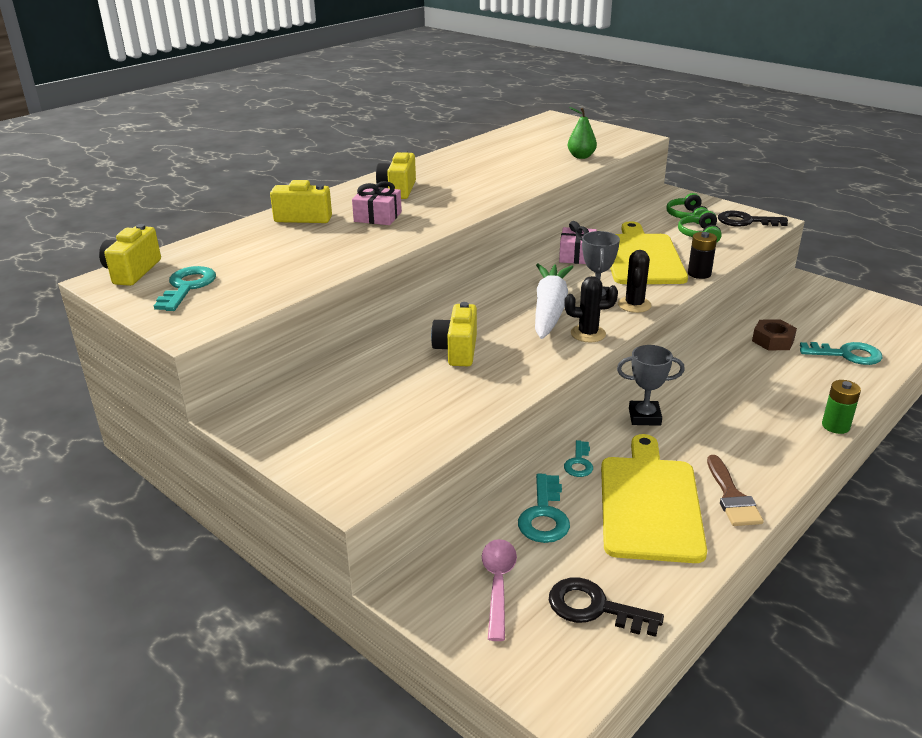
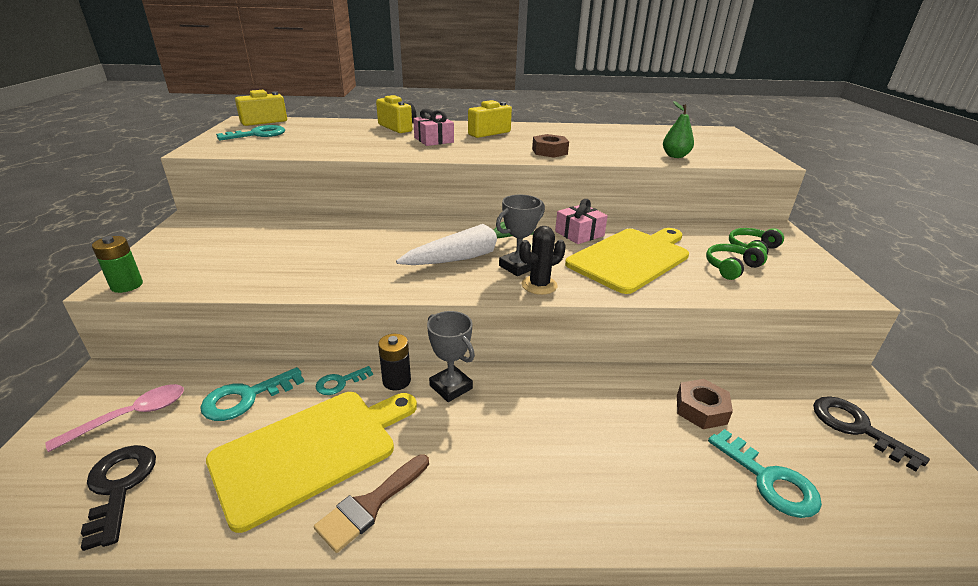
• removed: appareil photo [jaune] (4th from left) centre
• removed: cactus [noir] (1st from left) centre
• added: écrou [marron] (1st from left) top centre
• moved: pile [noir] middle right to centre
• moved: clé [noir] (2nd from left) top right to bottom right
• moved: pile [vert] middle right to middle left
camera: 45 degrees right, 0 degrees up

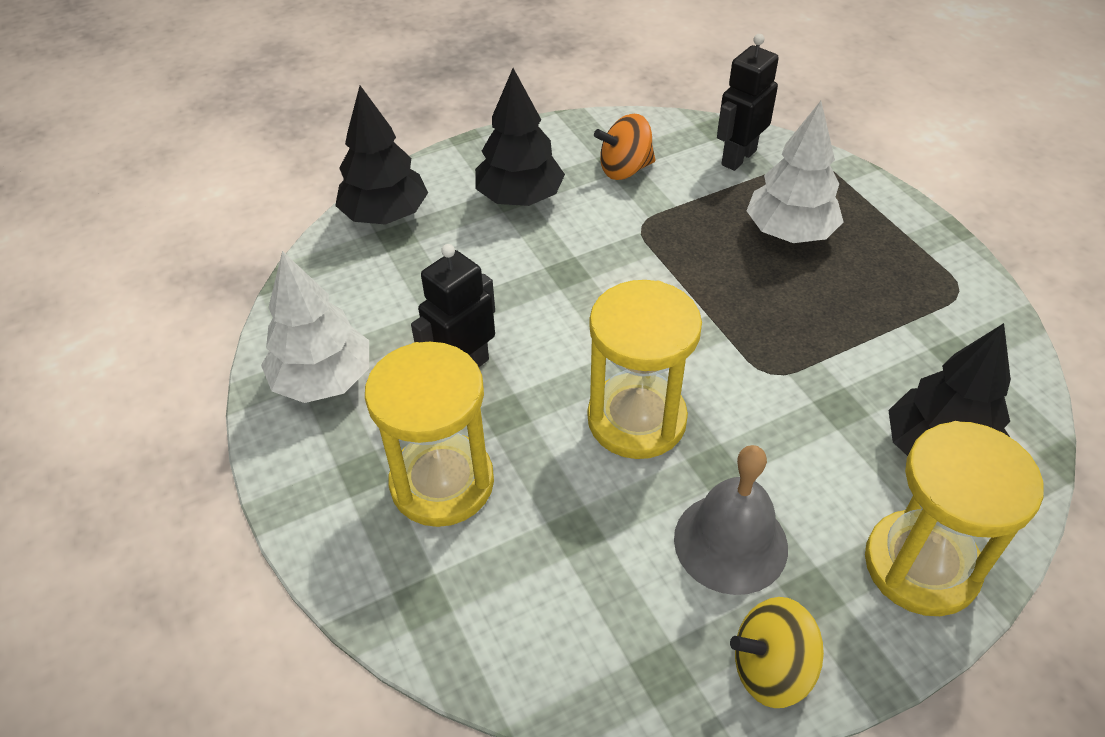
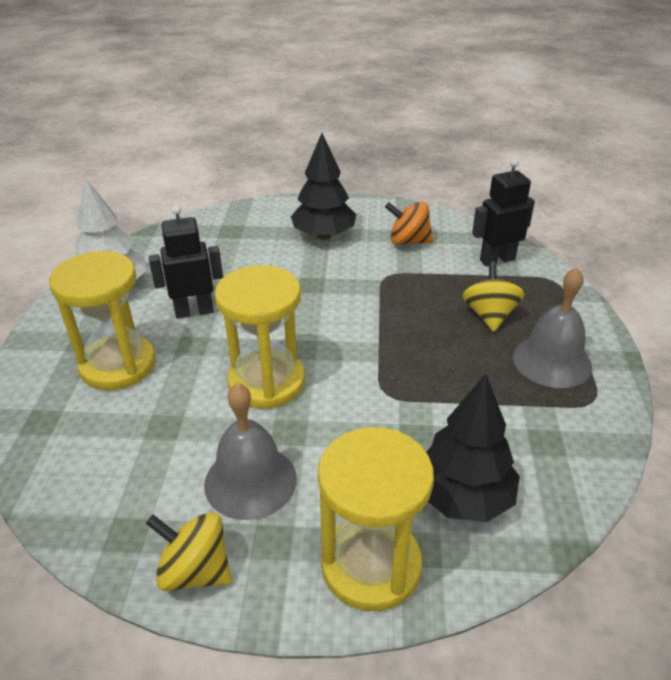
• removed: arbre [noir] (1st from left) top centre
• added: cloche [gris] (2nd from left) middle right
• replaced: arbre [blanc] (2nd from left) top right to toupie [jaune] (2nd from left) middle right
camera: 30 degrees right, 10 degrees down

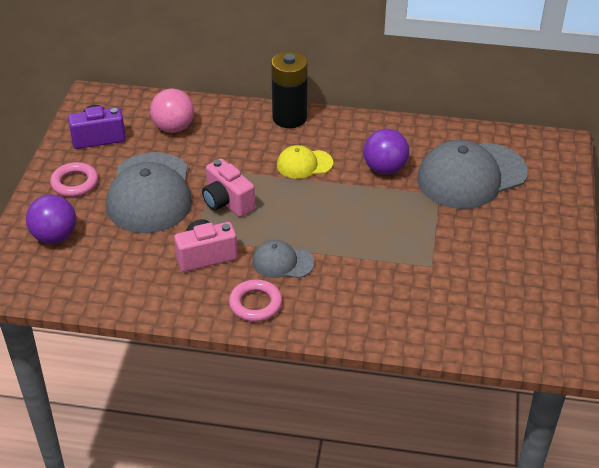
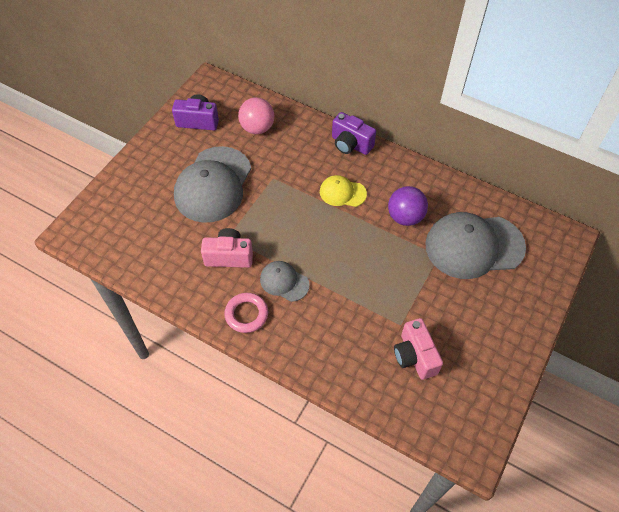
• removed: balle [violet] (1st from left) middle left
• removed: anneau [rose] (1st from left) middle left
• moved: appareil photo [rose] (2nd from left) centre to bottom right
• replaced: pile [noir] top centre to appareil photo [violet] (2nd from left) top centre
camera: 20 degrees right, 15 degrees up

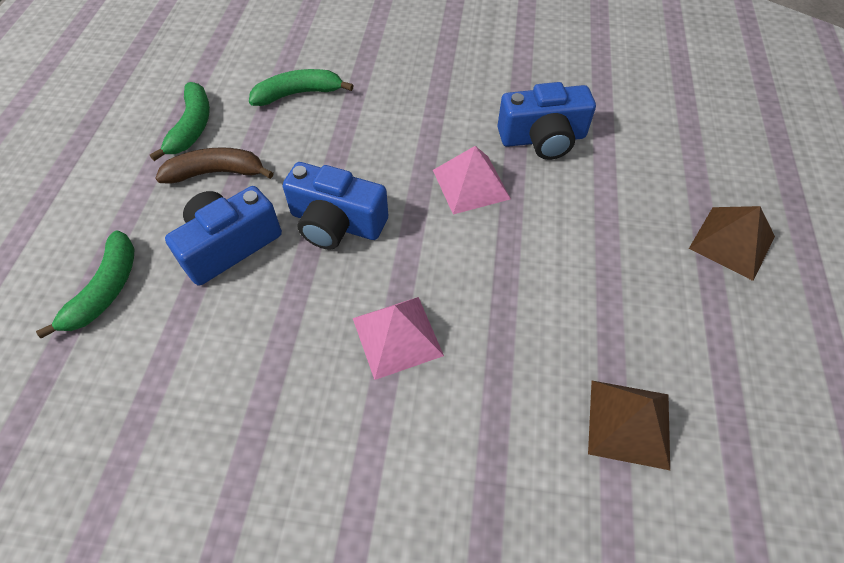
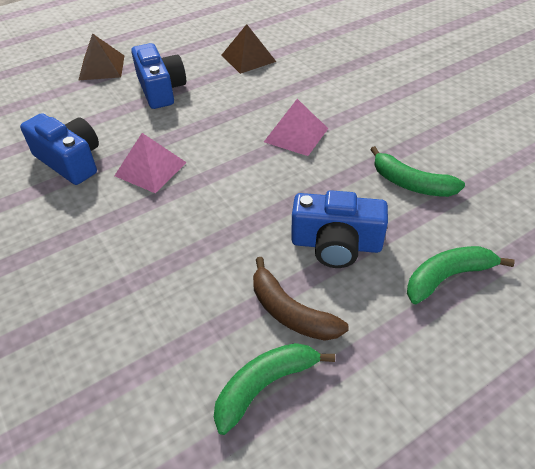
• moved: banane [vert] (3rd from left in the first image) top centre to banane [vert] (2nd from left) middle right
• moved: appareil photo [bleu] (2nd from left) centre to top left
camera: 130 degrees left, 10 degrees down

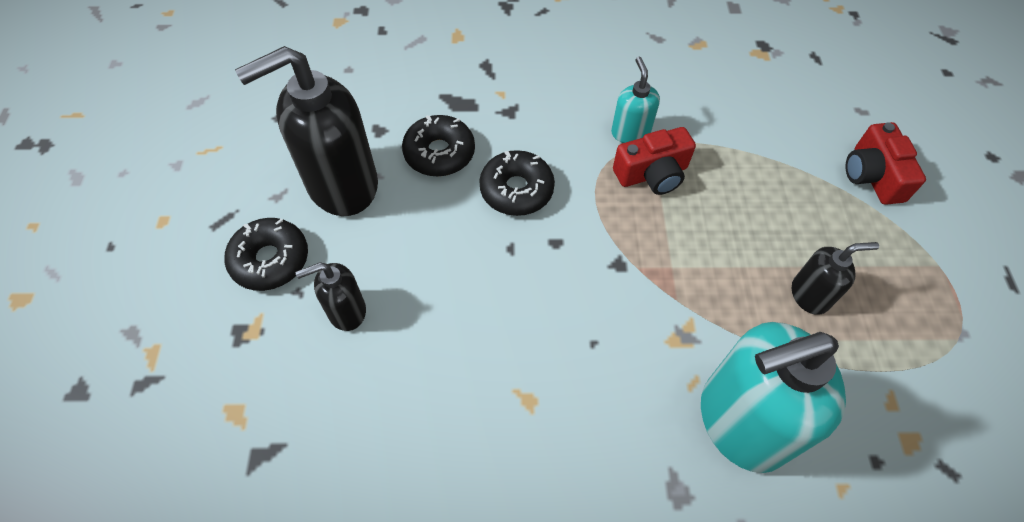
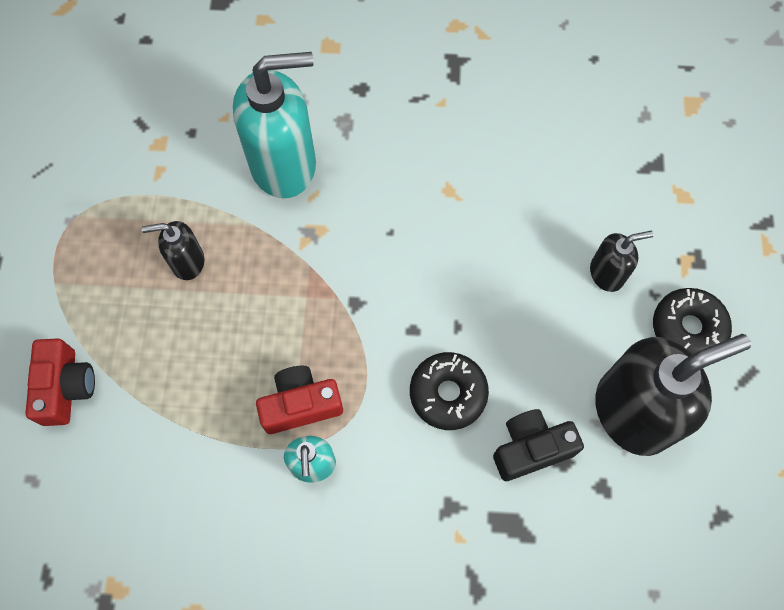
• replaced: beignet [noir] (2nd from left) top centre to appareil photo [noir] bottom right
camera: 175 degrees left, 10 degrees up

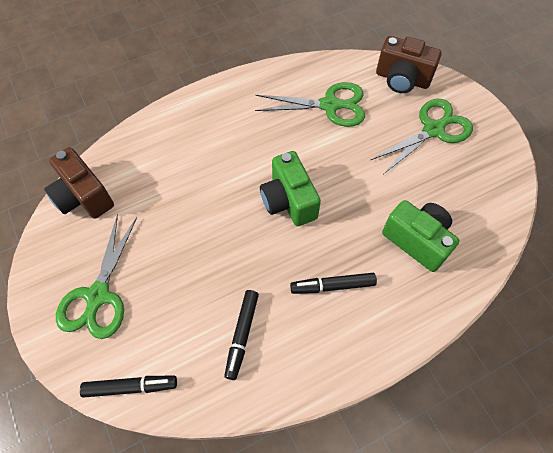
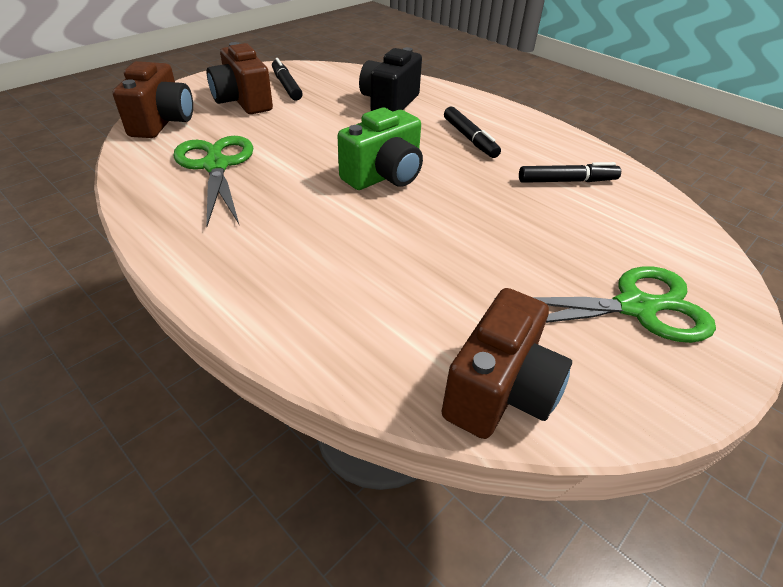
• moved: feutre [noir] (1st from left) bottom left to top centre
• replaced: ciseaux [vert] (3rd from left) top right to appareil photo [marron] (2nd from left) top left
• recoloured: appareil photo [vert] (2nd from left) middle right to appareil photo [noir] top centre
camera: 110 degrees left, 20 degrees down

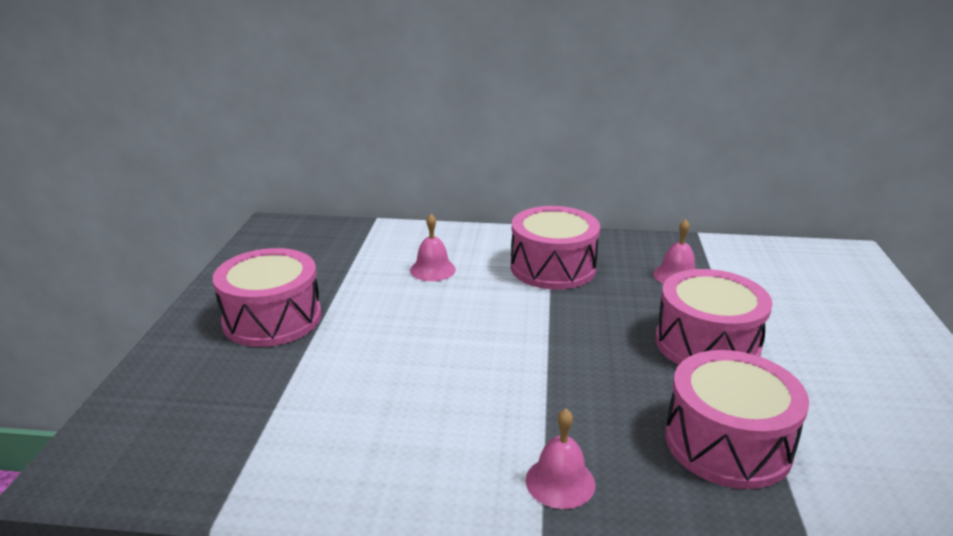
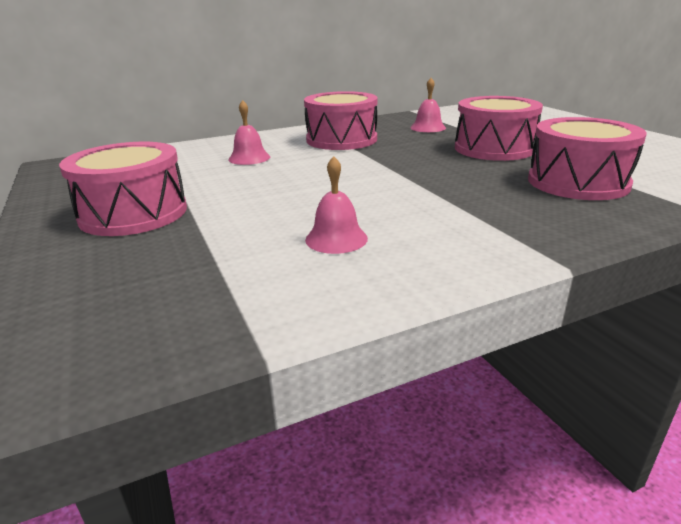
• moved: cloche [rose] (2nd from left) bottom centre to centre
camera: 30 degrees left, 0 degrees up

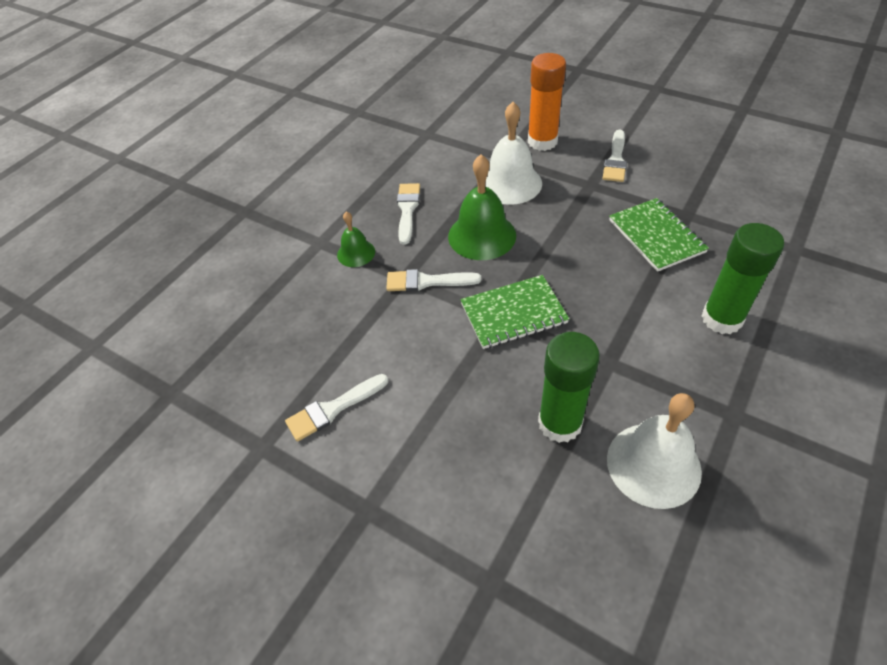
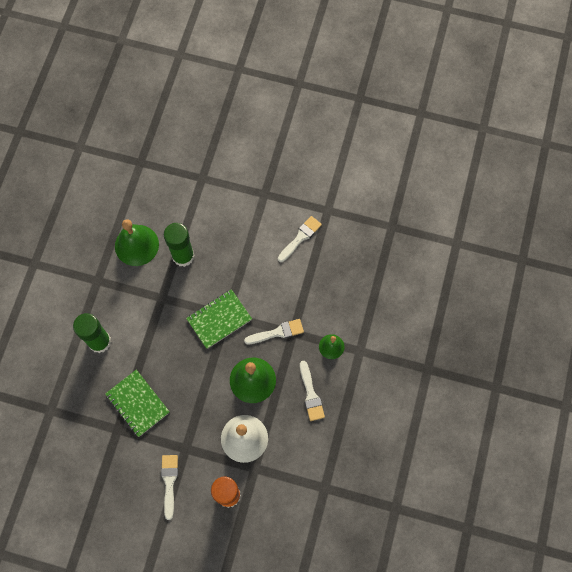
• recoloured: cloche [blanc] (2nd from left) bottom right to cloche [vert] (1st from left) middle left
camera: 160 degrees right, 20 degrees up

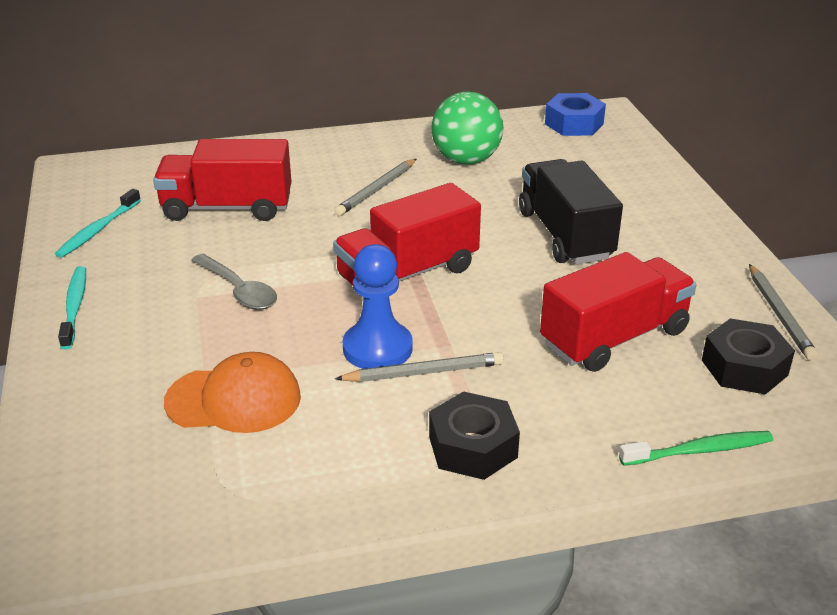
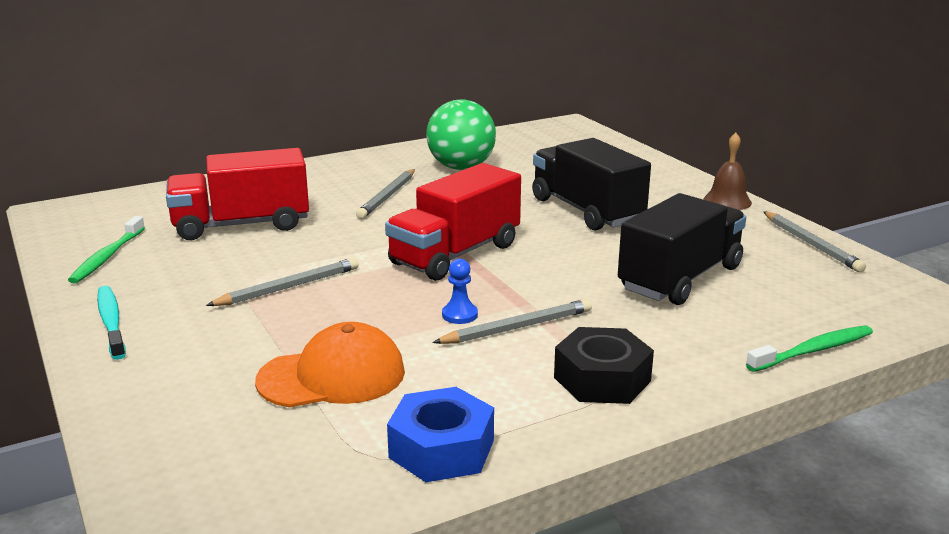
• removed: écrou [noir] (2nd from left) middle right
• added: cloche [marron] top right
• moved: écrou [bleu] top right to bottom centre
• replaced: cuillère [gris] middle left to crayon [gris] (1st from left) middle left
• recoloured: brosse à dents [turquoise] (2nd from left) middle left to brosse à dents [vert] (1st from left) middle left
• recoloured: camion [rouge] (3rd from left) middle right to camion [noir] (2nd from left) middle right
• resized: pion [bleu] centre = centre x0.49
camera: 15 degrees left, 10 degrees down

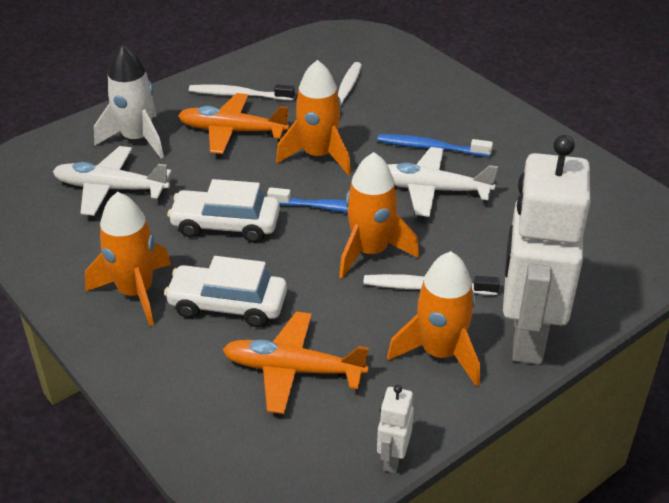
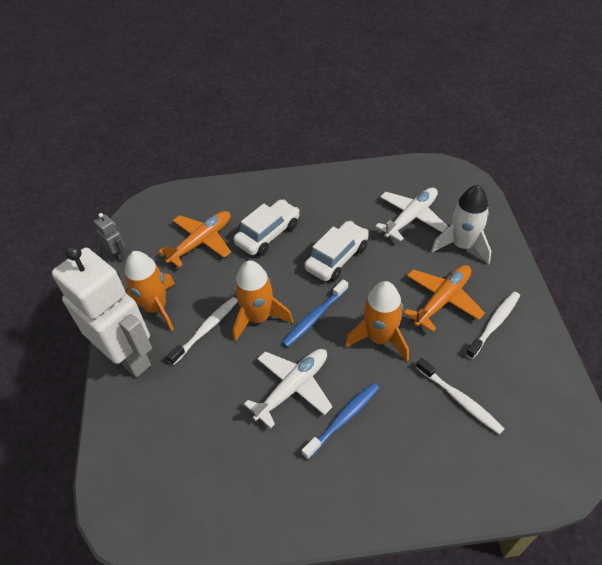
• removed: fusée [orange] (1st from left) middle left
• recoloured: robot [blanc] (1st from left) bottom centre to robot [gris] middle left
camera: 125 degrees right, 10 degrees up

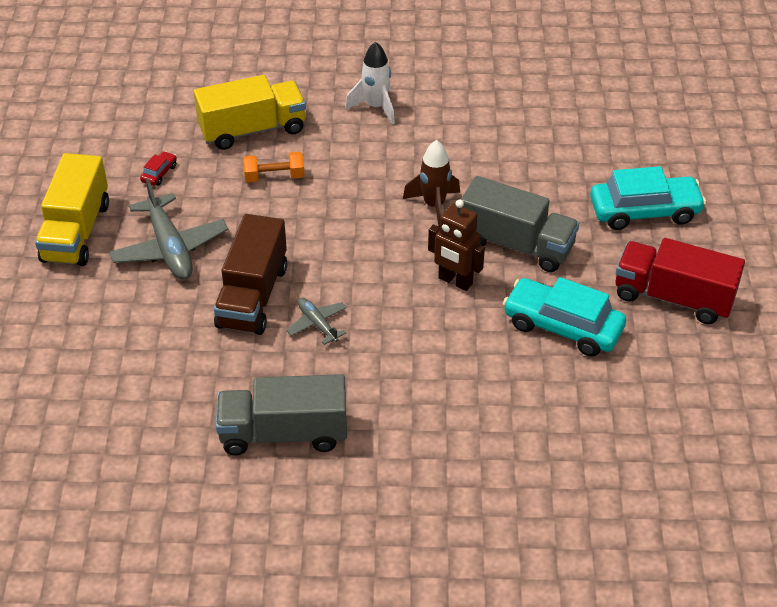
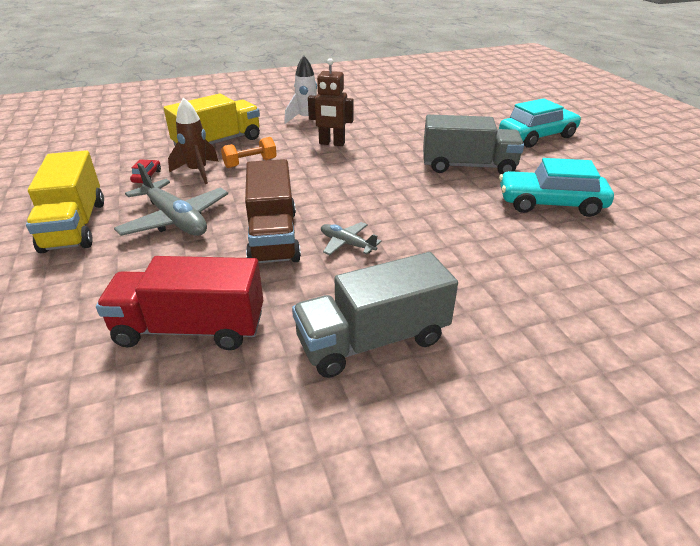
• moved: fusée [marron] top centre to top left
• moved: robot [marron] centre to top centre
• moved: camion [rouge] middle right to middle left
camera: 20 degrees left, 10 degrees down

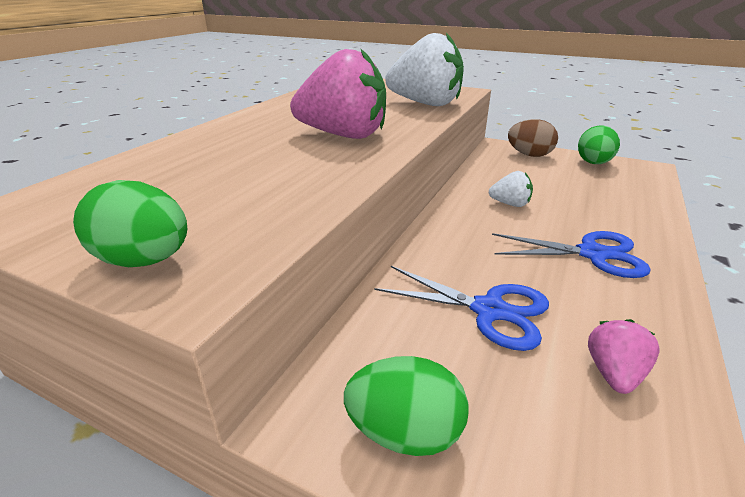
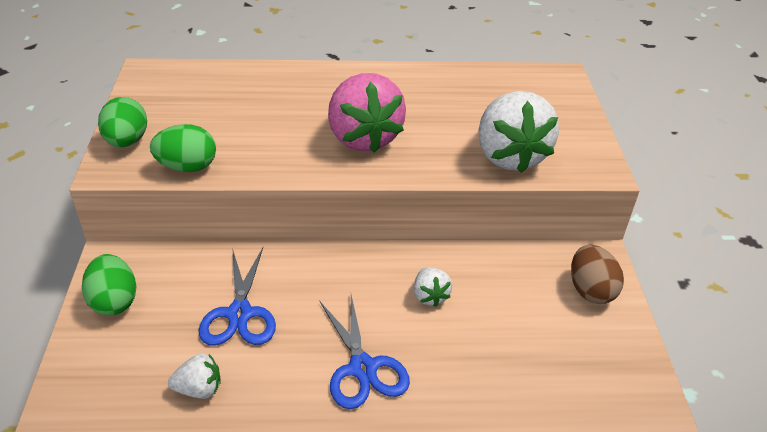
• moved: œuf [vert] (3rd from left) top right to middle left
• recoloured: fraise [rose] (2nd from left) bottom right to fraise [blanc] (1st from left) bottom left
camera: 60 degrees right, 10 degrees up

